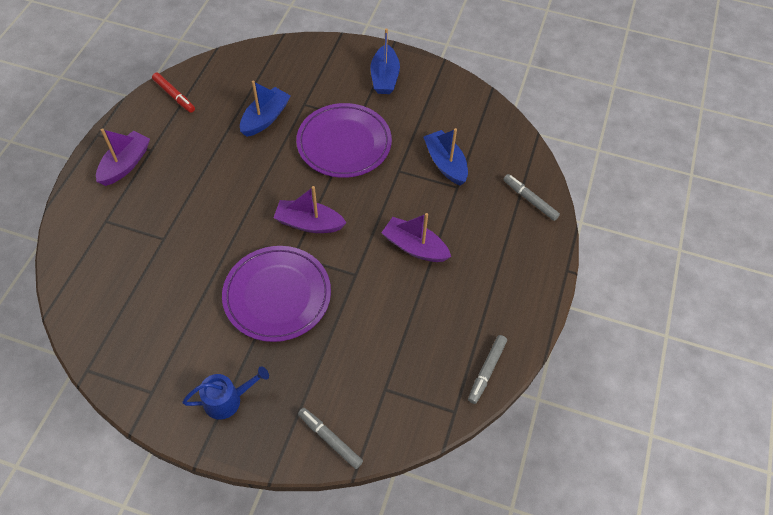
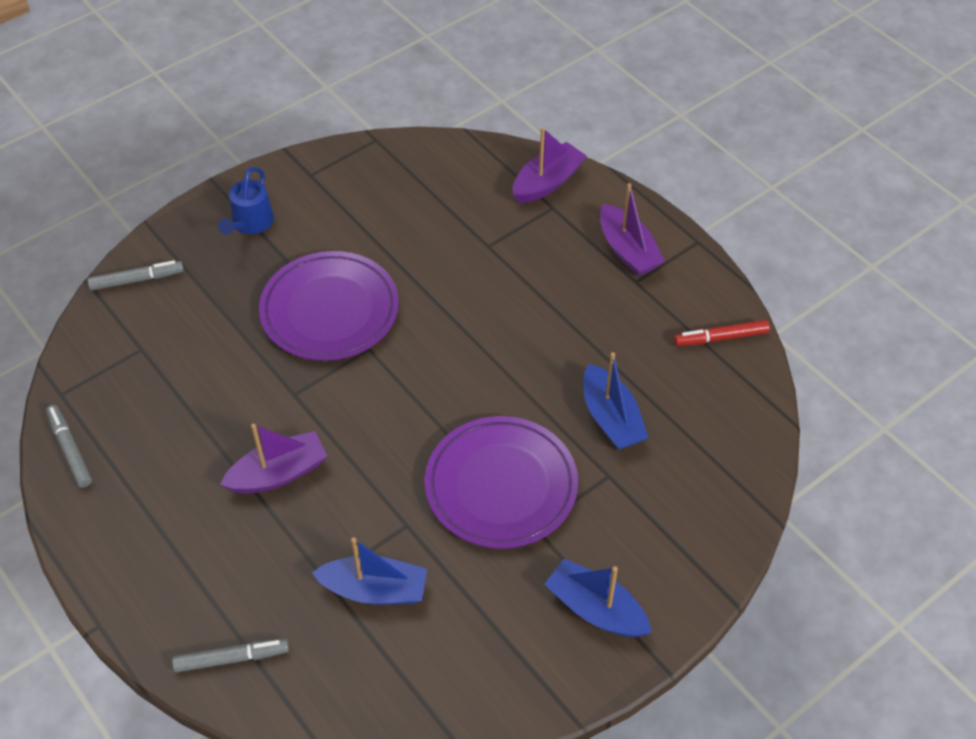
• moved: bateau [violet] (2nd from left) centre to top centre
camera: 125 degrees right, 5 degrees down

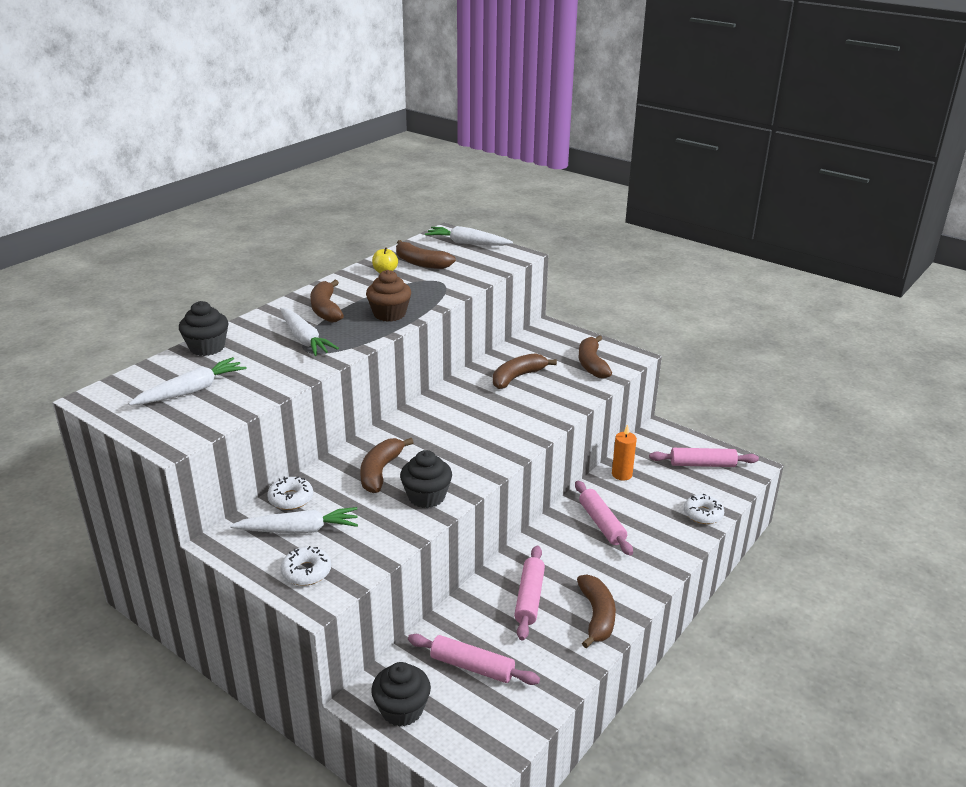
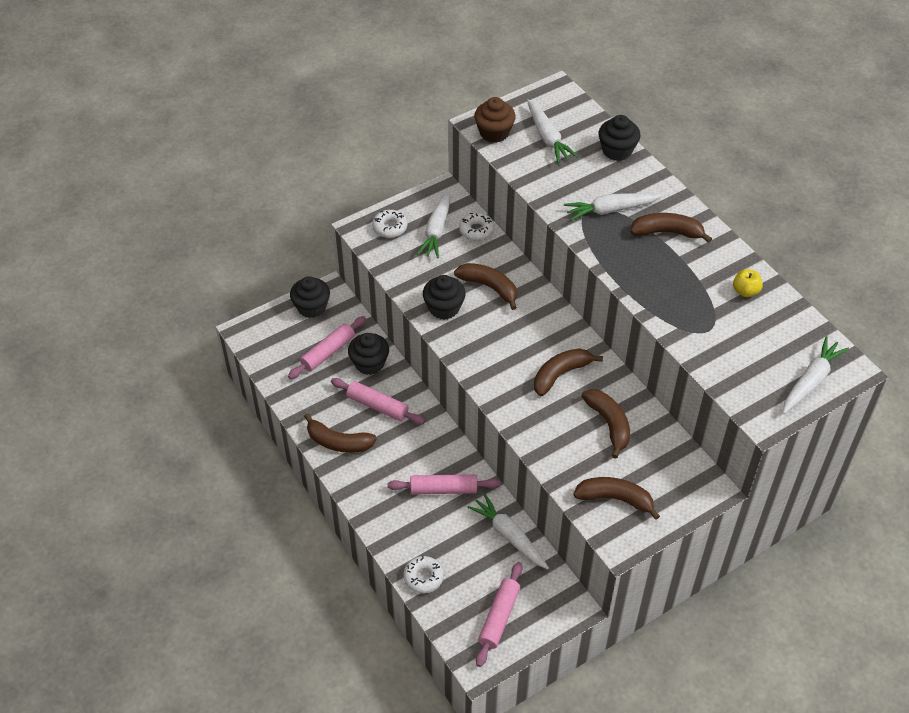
• added: muffin [noir] (2nd from left) centre
• moved: muffin [marron] centre to top centre
• moved: banane [marron] (3rd from left) top centre to centre
• replaced: bougie [orange] centre to carotte [blanc] (2nd from left) bottom centre
camera: 110 degrees right, 20 degrees up

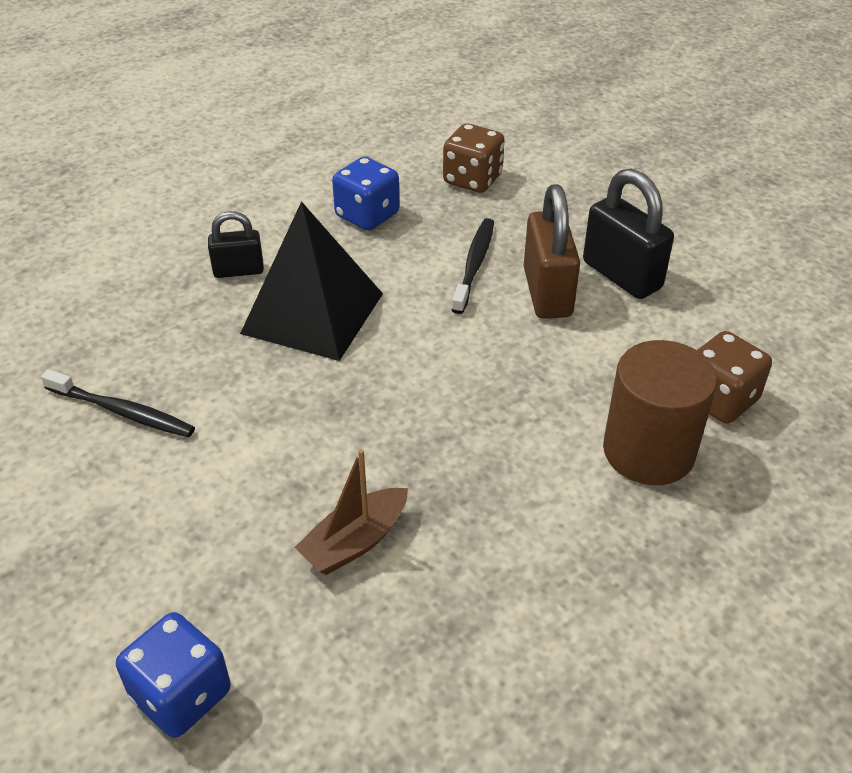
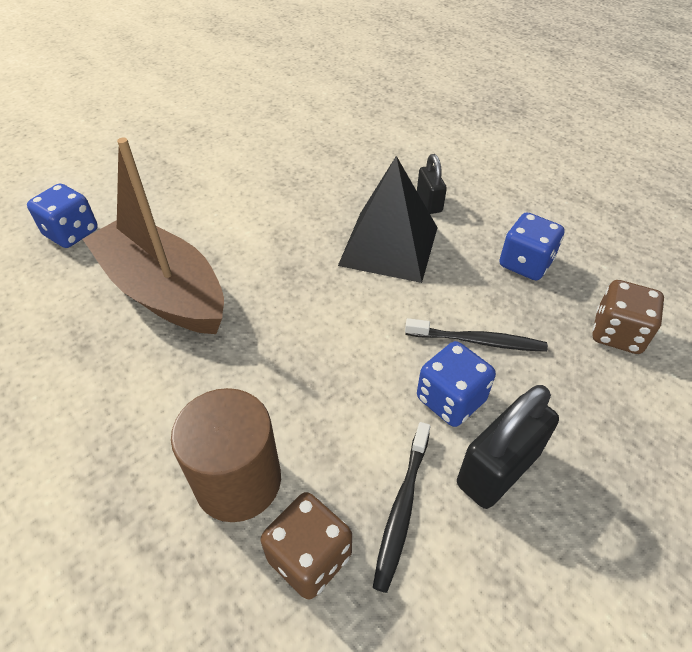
• moved: brosse à dents [noir] (1st from left) middle left to bottom centre
• replaced: cadenas [marron] top centre to dé [bleu] (2nd from left) centre
• resized: bateau [marron] centre = middle left x2.11
camera: 85 degrees right, 5 degrees up

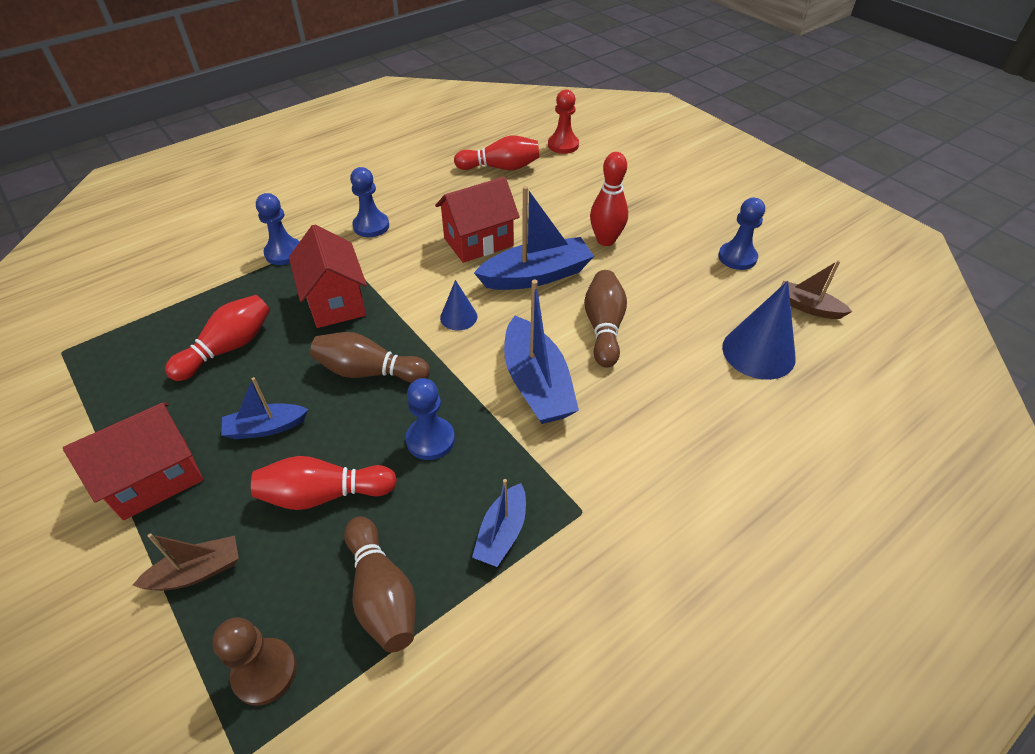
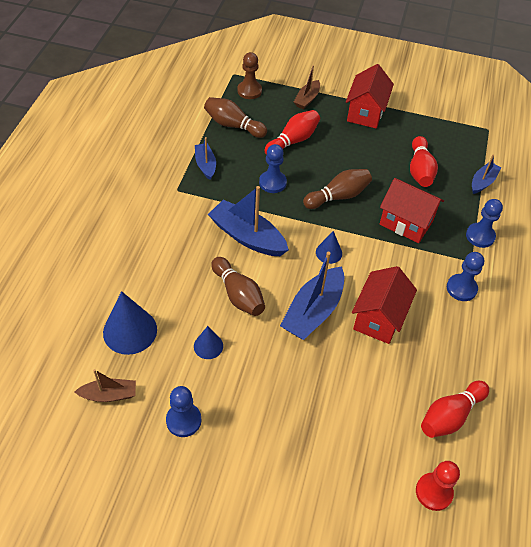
• removed: quille [rouge] (4th from left) top centre
• added: cône [bleu] (2nd from left) centre
• moved: bateau [bleu] (1st from left in the first image) middle left to bateau [bleu] (4th from left) top right
camera: 140 degrees right, 5 degrees up

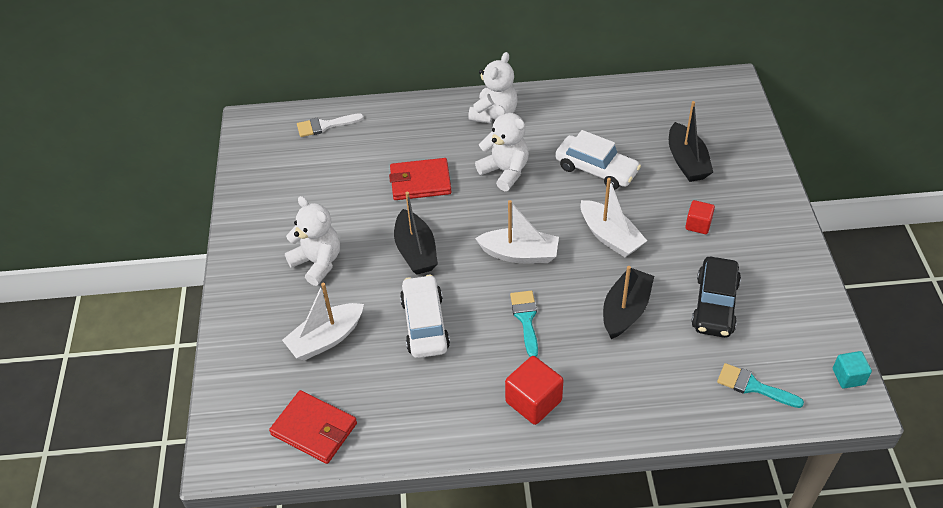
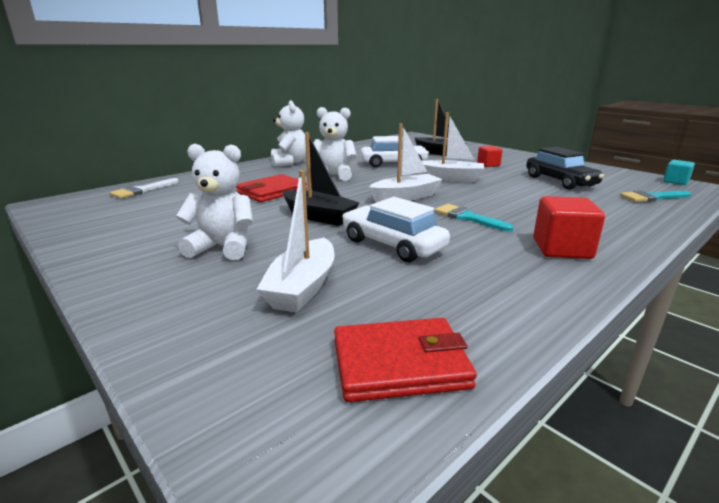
• removed: bateau [noir] (2nd from left) centre
camera: 40 degrees left, 25 degrees down

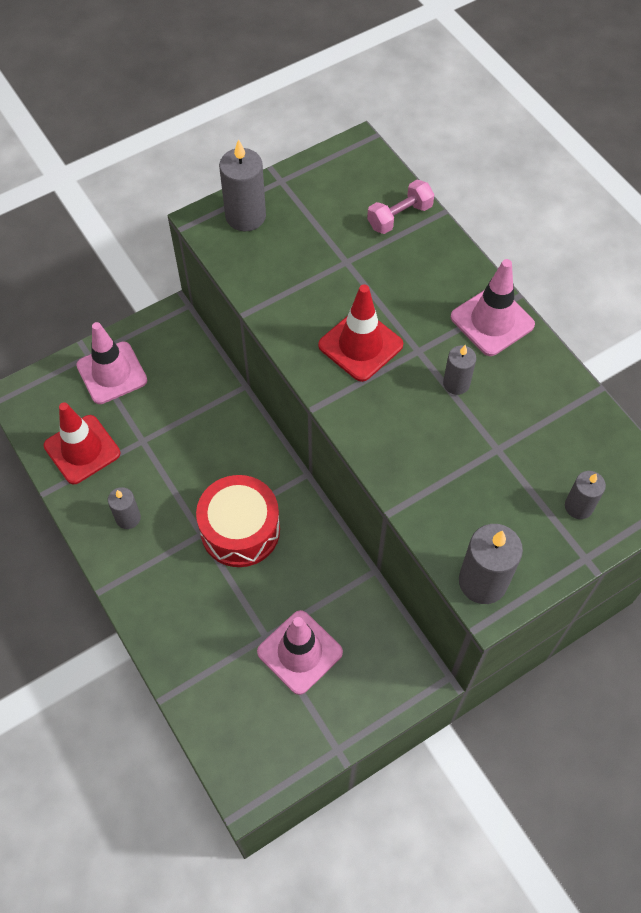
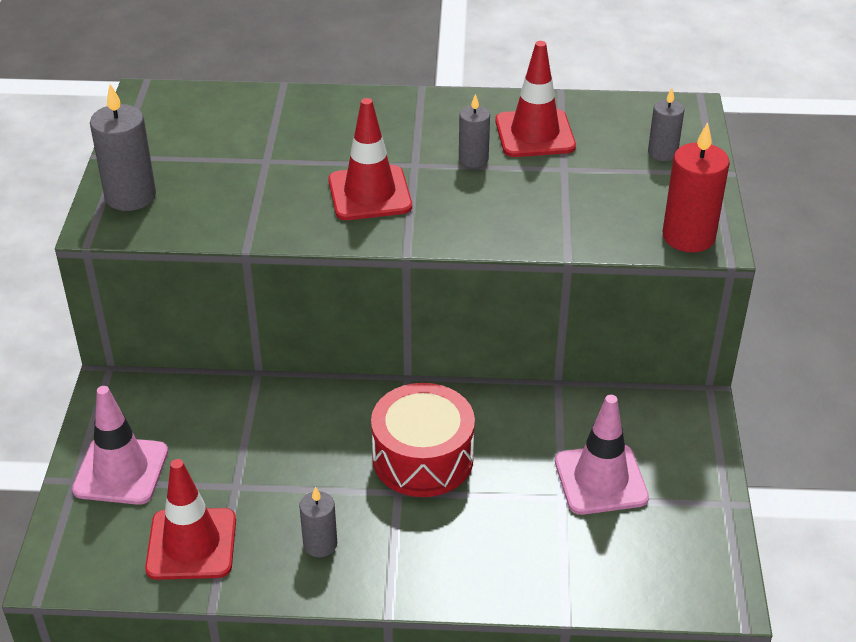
• removed: haltère [rose] top centre
• removed: cône de chantier [rose] (3rd from left) middle right
• added: cône de chantier [rouge] (3rd from left) top centre
• recoloured: bougie [gris] (4th from left) middle right to bougie [rouge] top right
camera: 55 degrees left, 20 degrees down

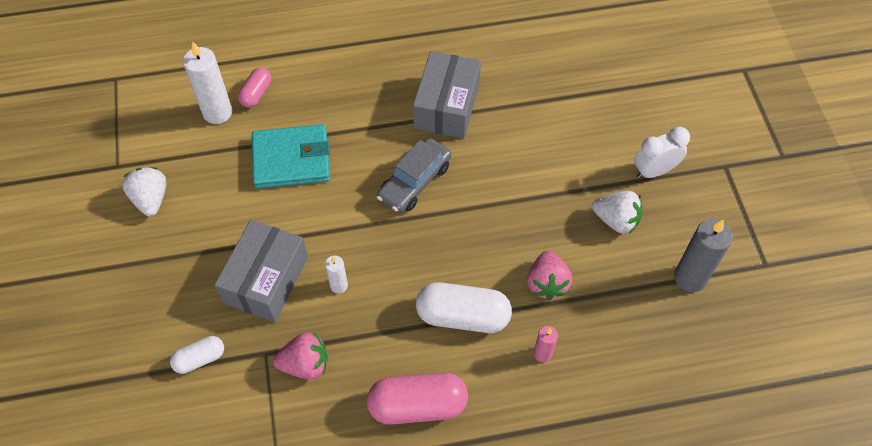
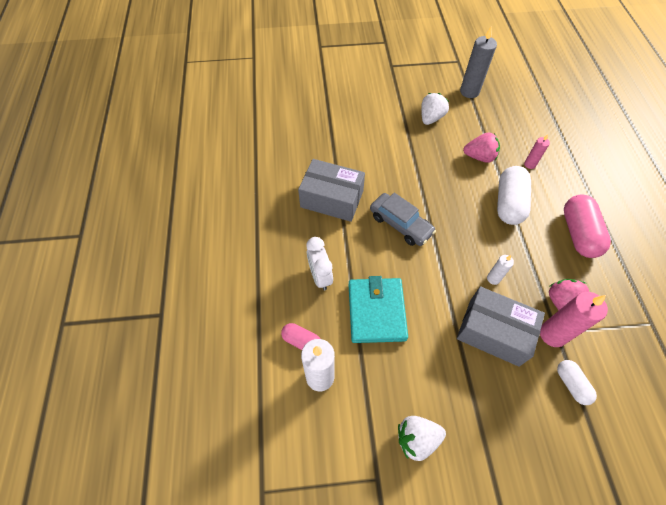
• added: bougie [rose] (2nd from left) middle right
• moved: réveil [blanc] middle right to centre
camera: 85 degrees left, 0 degrees up

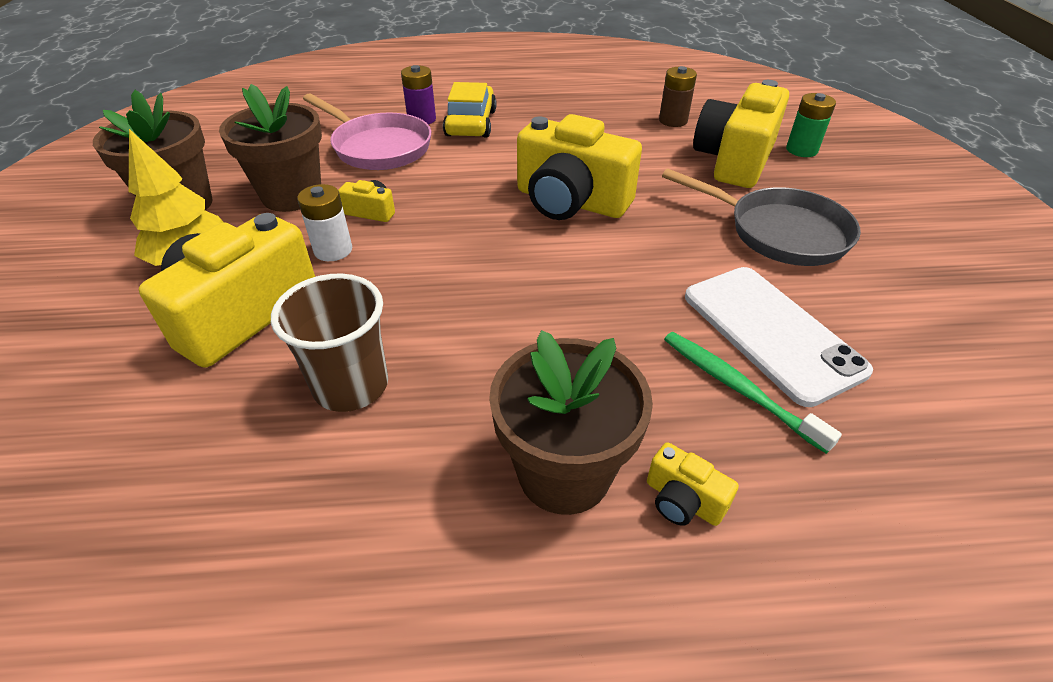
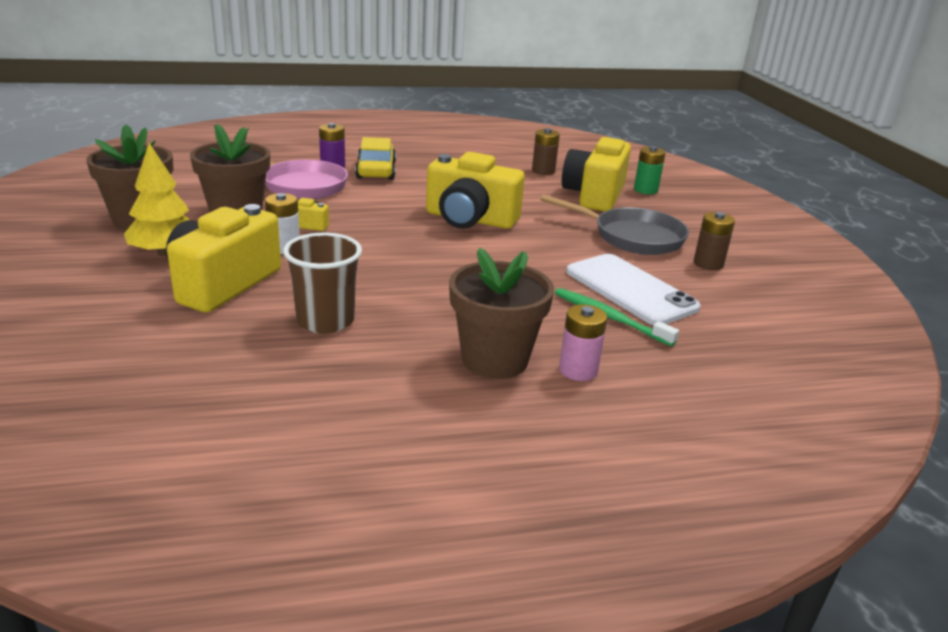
• added: pile [marron] (2nd from left) middle right
• replaced: appareil photo [jaune] (4th from left) bottom centre to pile [rose] centre
camera: 10 degrees left, 15 degrees down

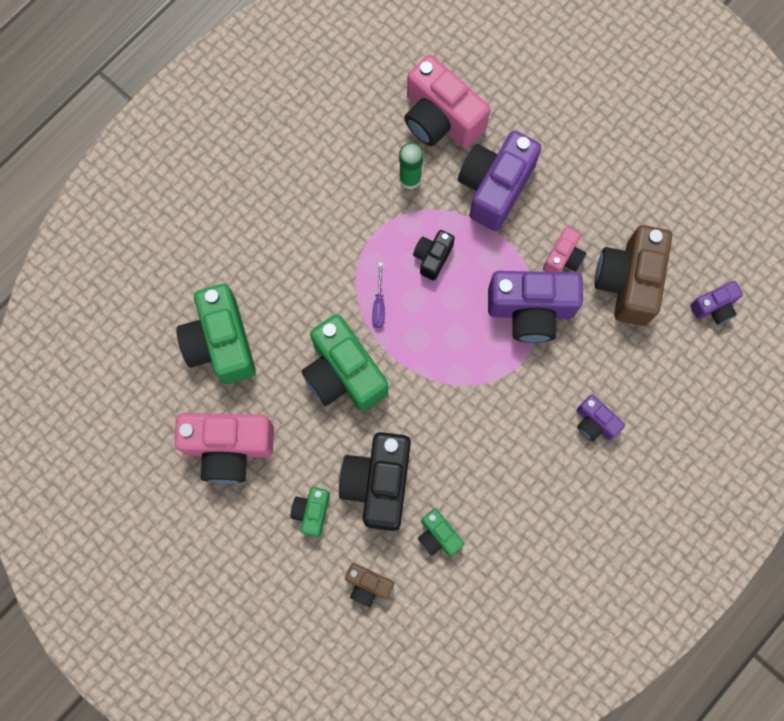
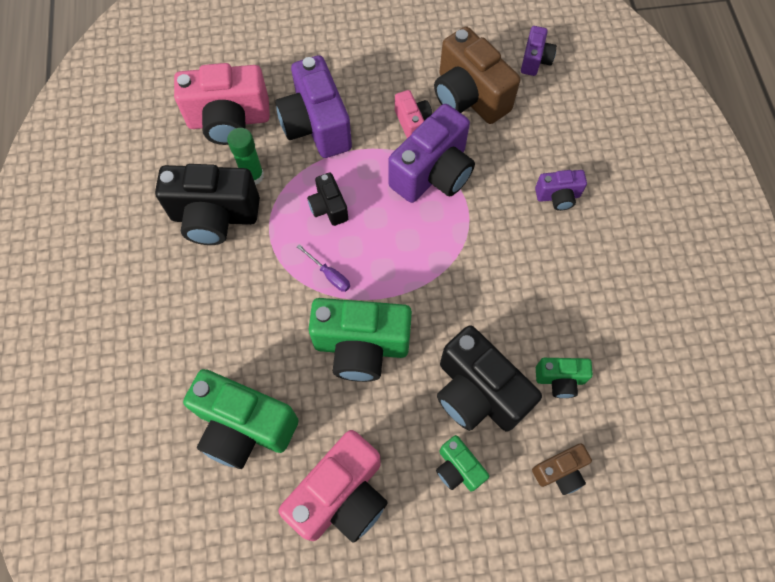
• added: appareil photo [noir] (1st from left) middle left
camera: 50 degrees left, 10 degrees down

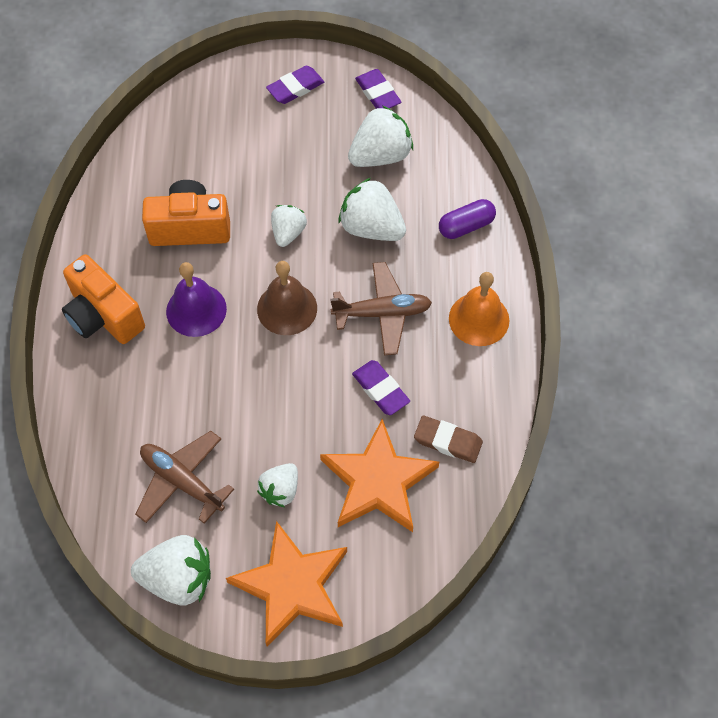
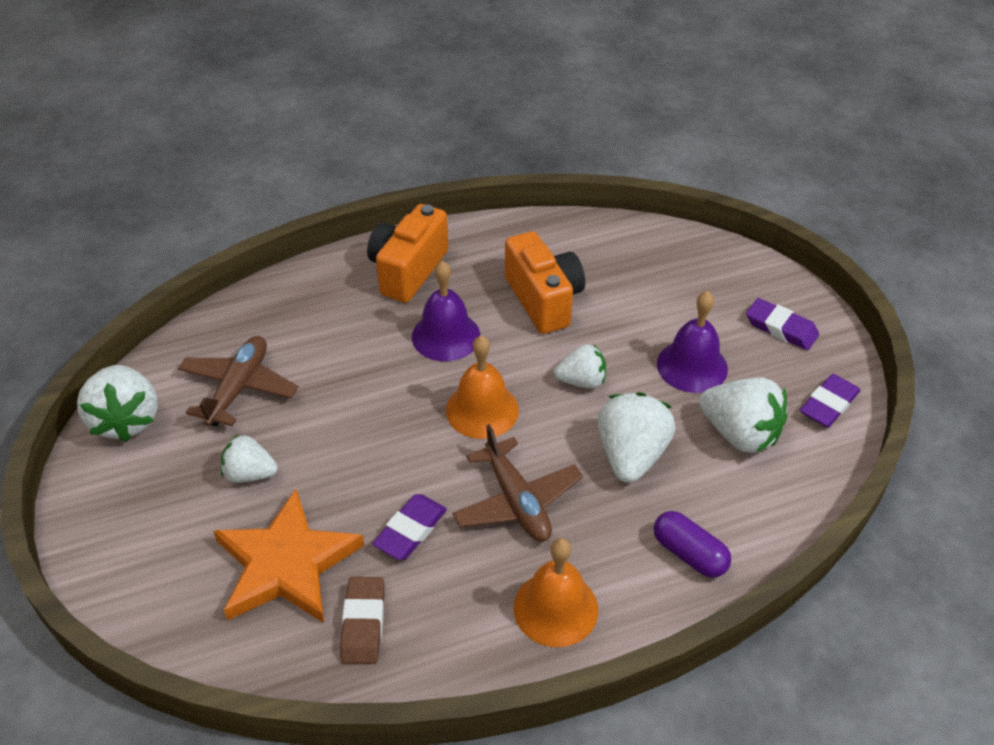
• removed: étoile [orange] (1st from left) bottom centre
• added: cloche [violet] (2nd from left) middle right
• recoloured: cloche [marron] centre to cloche [orange] (1st from left) centre
camera: 70 degrees right, 15 degrees down

